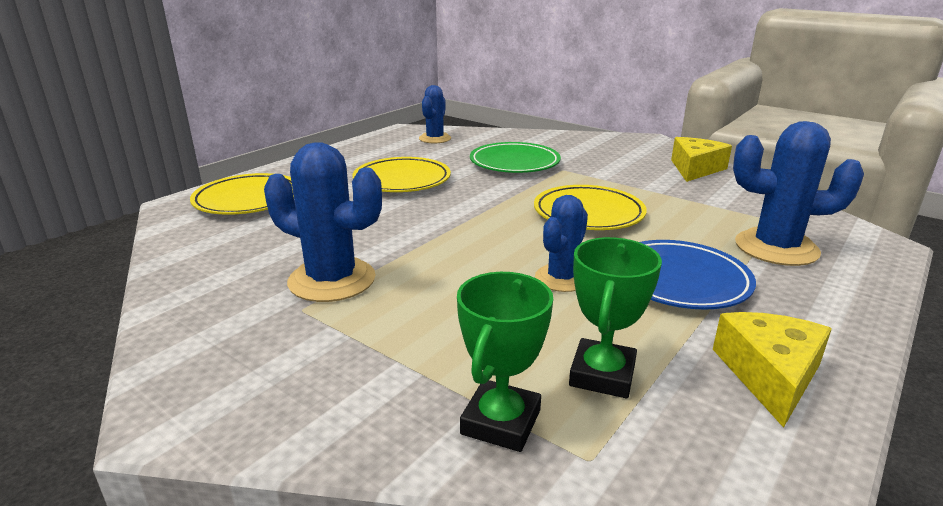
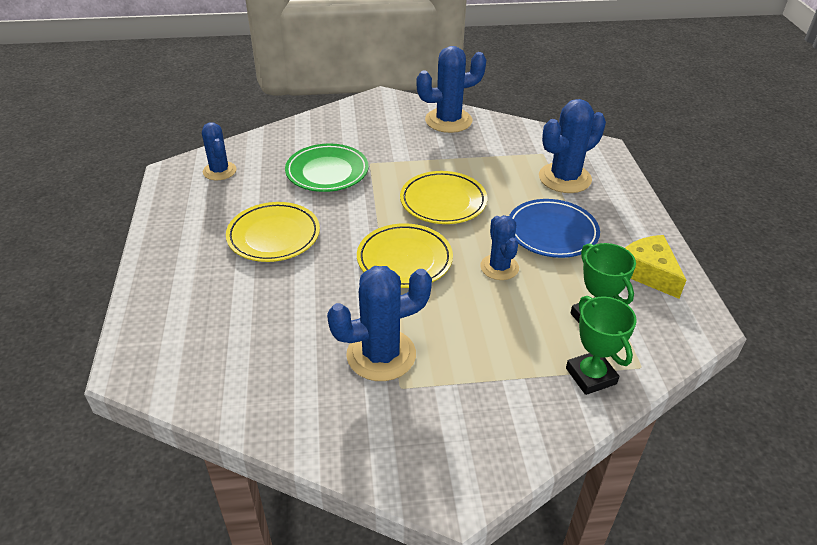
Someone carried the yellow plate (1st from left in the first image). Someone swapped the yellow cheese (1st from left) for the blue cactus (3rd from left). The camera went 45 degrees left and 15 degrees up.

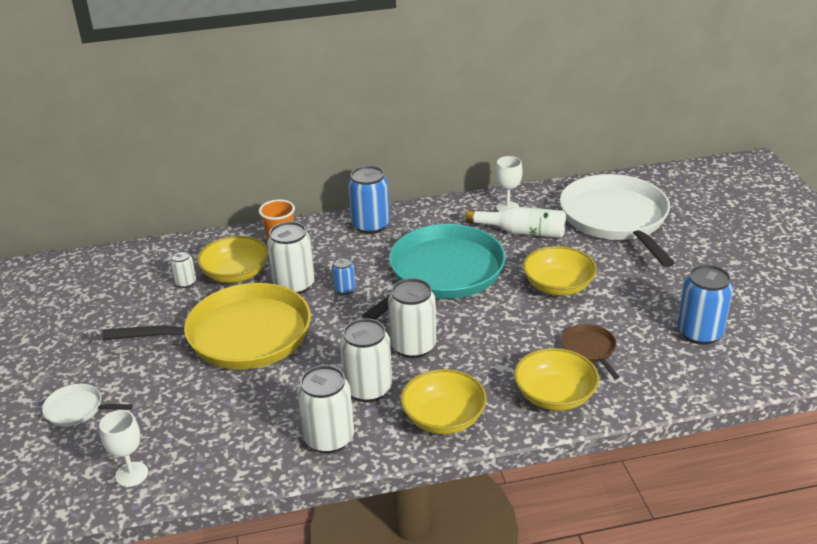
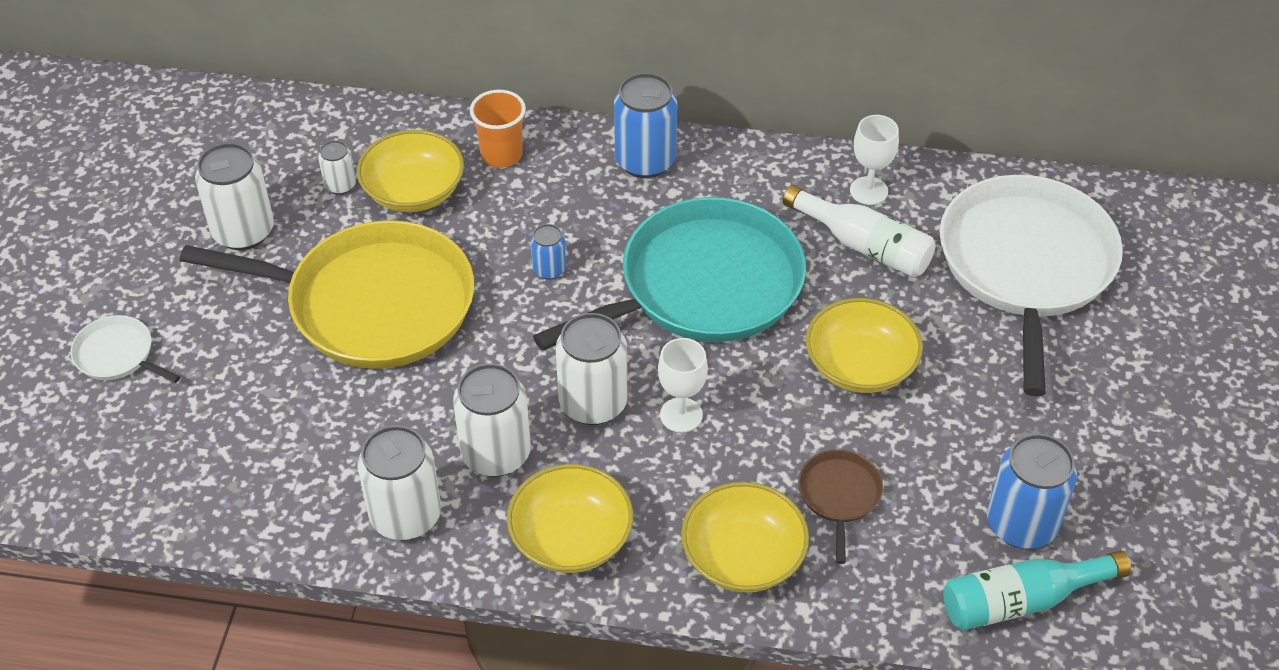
Someone put down the turquoise bottle. Someone carried the white goblet (1st from left). Someone carried the white can (2nd from left in the first image). The camera went 20 degrees right and 15 degrees up.

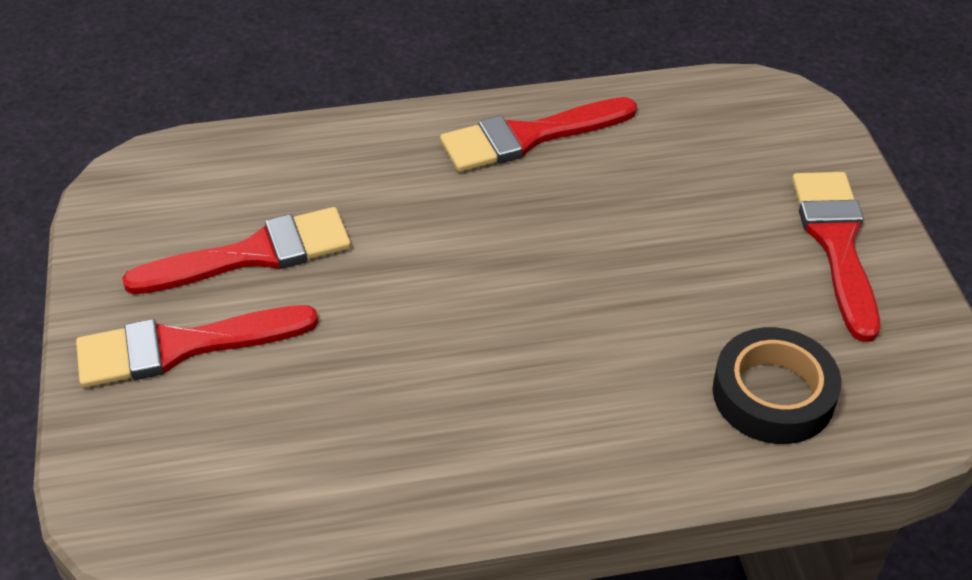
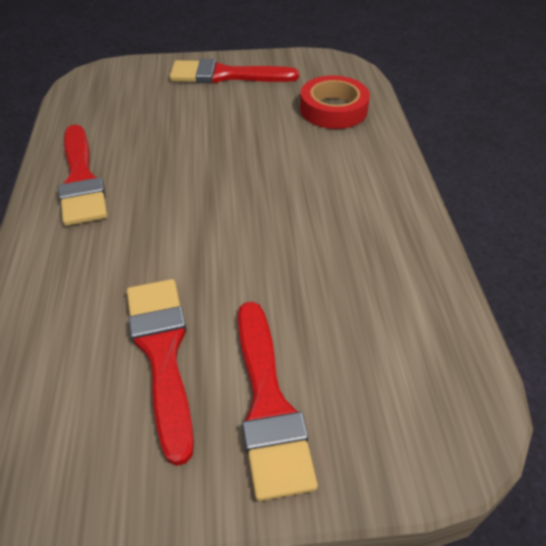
Someone repainted the black tape, which became the red tape. The camera went 85 degrees left and 0 degrees up.

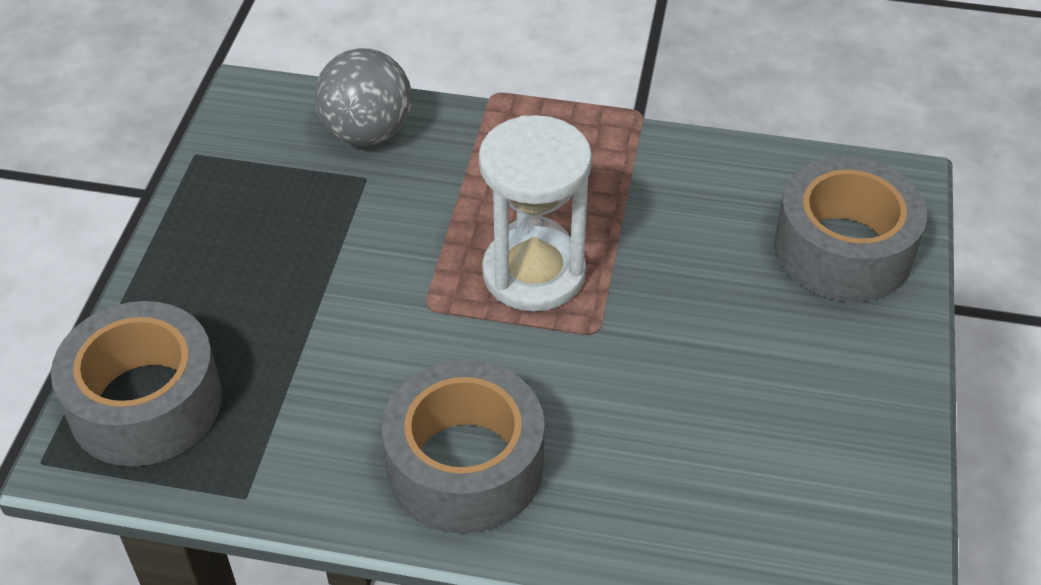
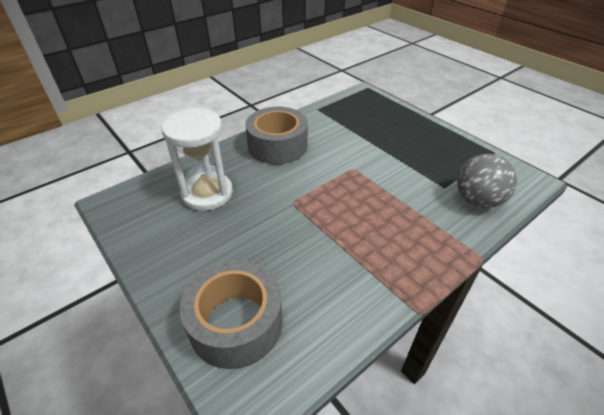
Someone took away the grey tape (1st from left). Someone carried the white hourglass. The camera went 130 degrees right and 5 degrees down.

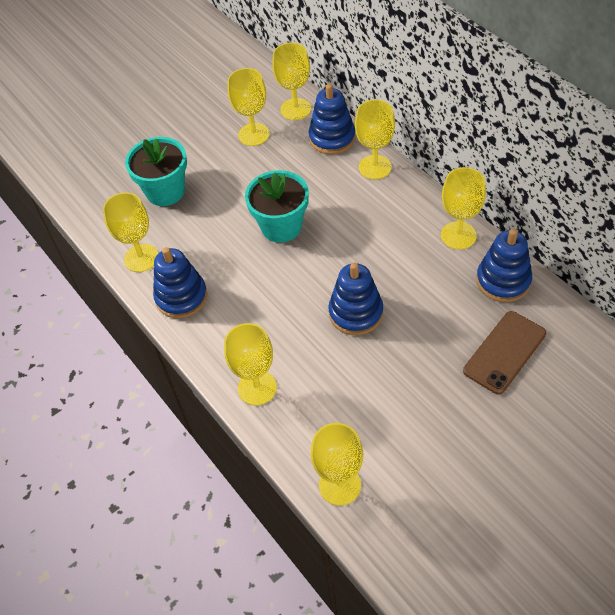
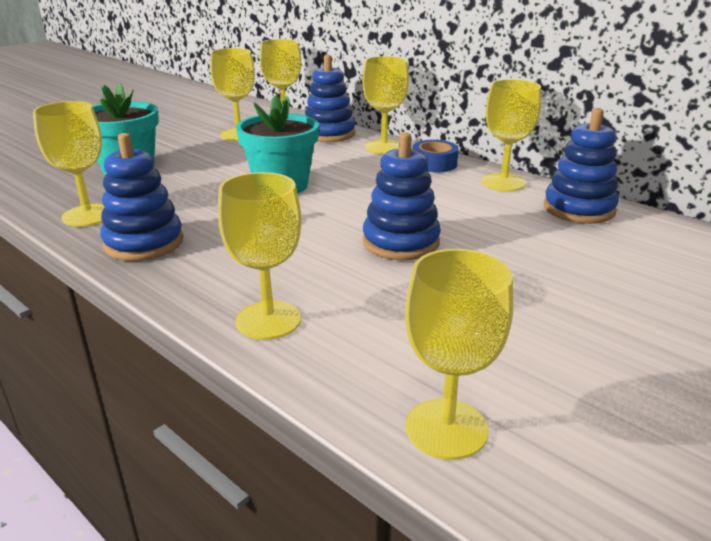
Someone took away the brown phone. Someone put down the blue tape. The camera went 15 degrees left and 25 degrees down.

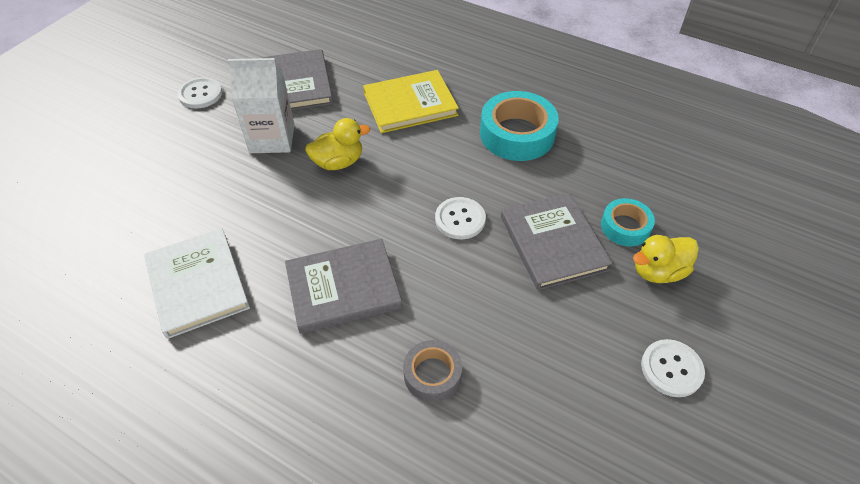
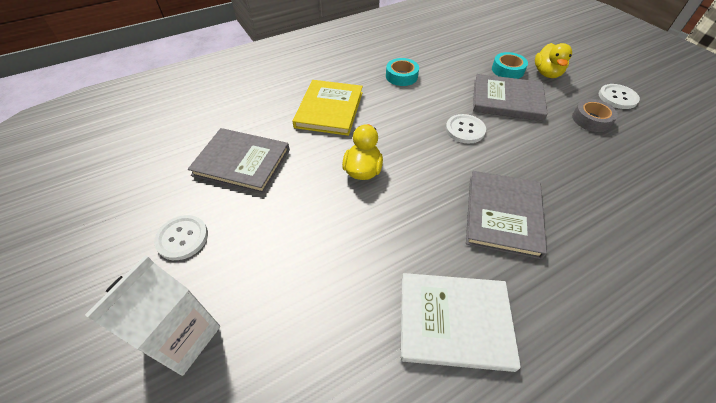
Someone carried the white carton. Someone carried the grey tape. Someone scaled the turquoise tape (1st from left) by 0.58. The camera went 60 degrees left and 0 degrees up.

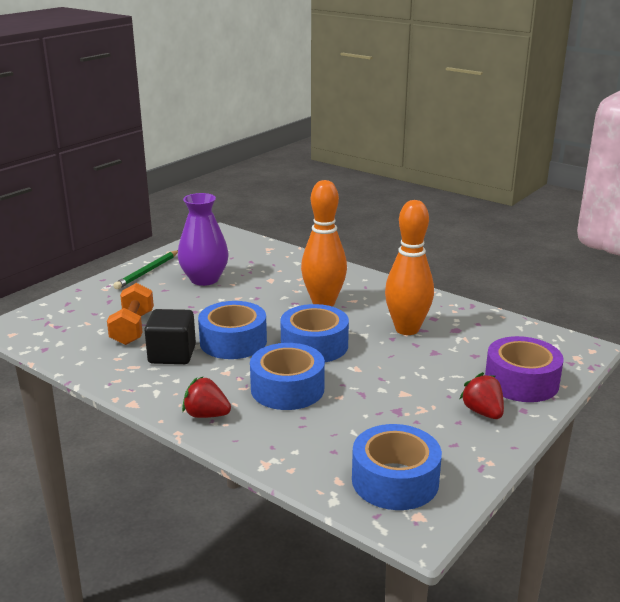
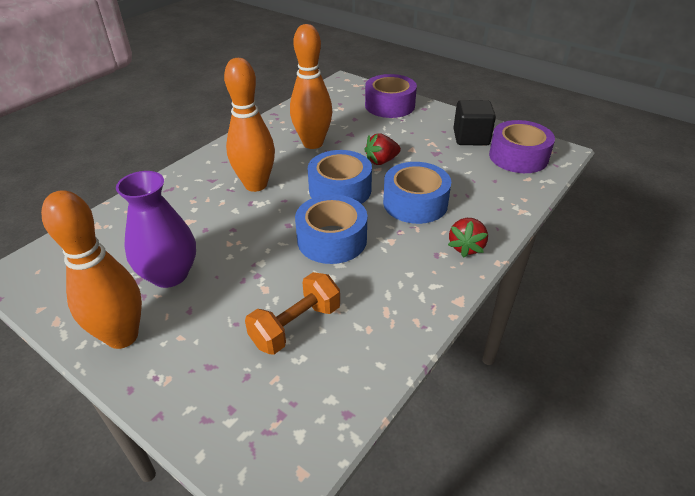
Someone carried the black cube. Someone carried the red strawberry (2nd from left in the first image). Someone swapped the green pencil for the orange bowling pin (1st from left). Someone repainted the blue tape (4th from left), which became the purple tape (2nd from left). Someone rotated the orange dumbbell by 45 degrees counterclockwise. The camera went 90 degrees left and 15 degrees up.

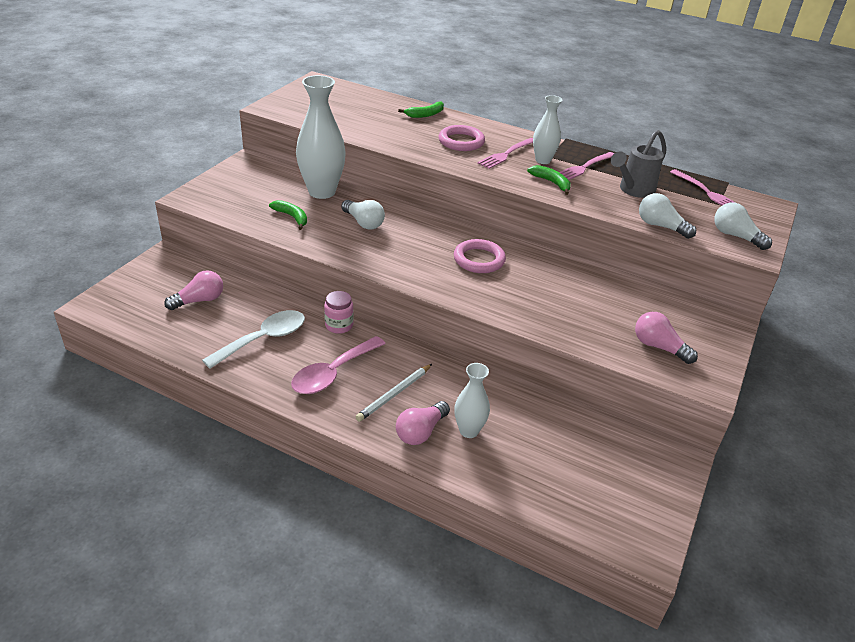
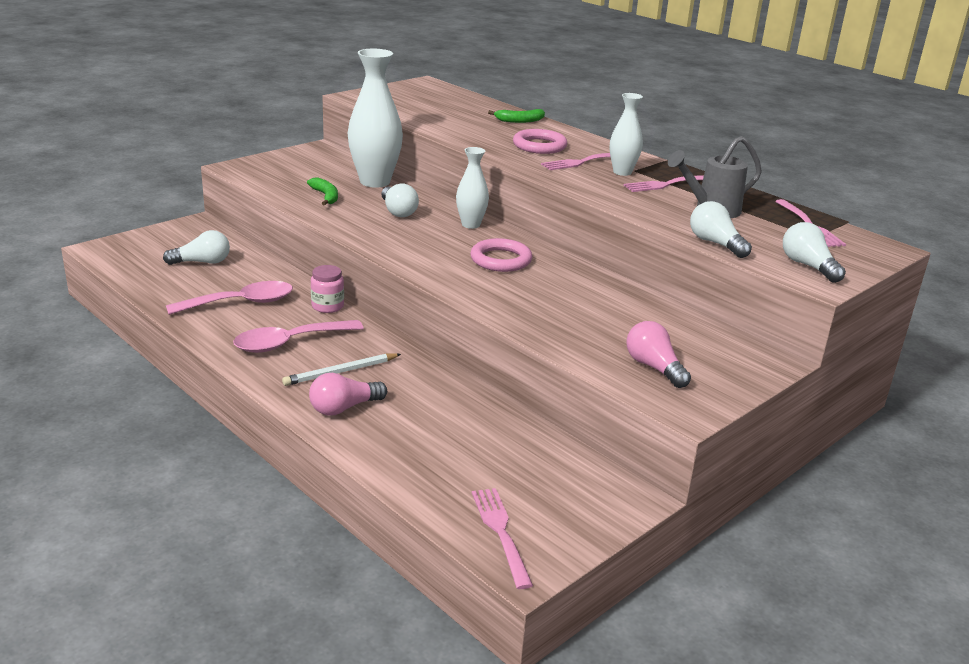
Someone took away the green banana (3rd from left). Someone put down the pink fork (1st from left). Someone carried the white vase (2nd from left). Someone repainted the pink light bulb (1st from left), which became the white light bulb (1st from left). Someone repainted the white spoon, which became the pink spoon (1st from left). The camera went 20 degrees right and 10 degrees down.

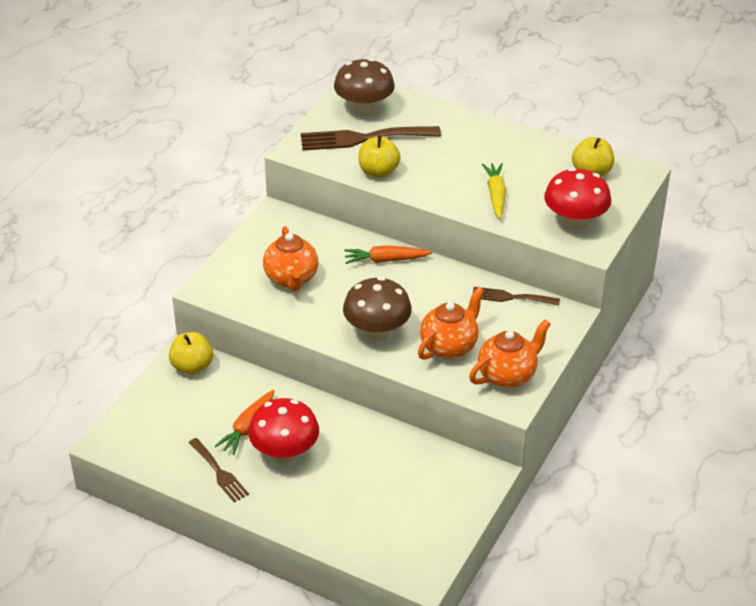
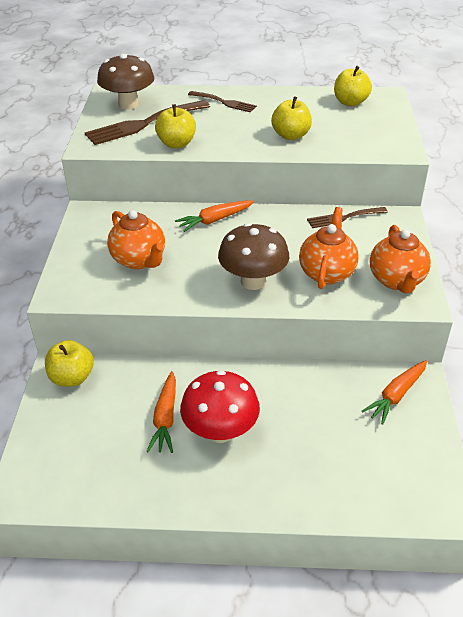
Someone took away the red mushroom (2nd from left). Someone put down the orange carrot (3rd from left). Someone carried the brown fork (1st from left in the first image). Someone swapped the yellow carrot for the yellow apple (3rd from left). Someone rotated the orange teapot (3rd from left) by 150 degrees clockwise. The camera went 25 degrees left and 0 degrees up.

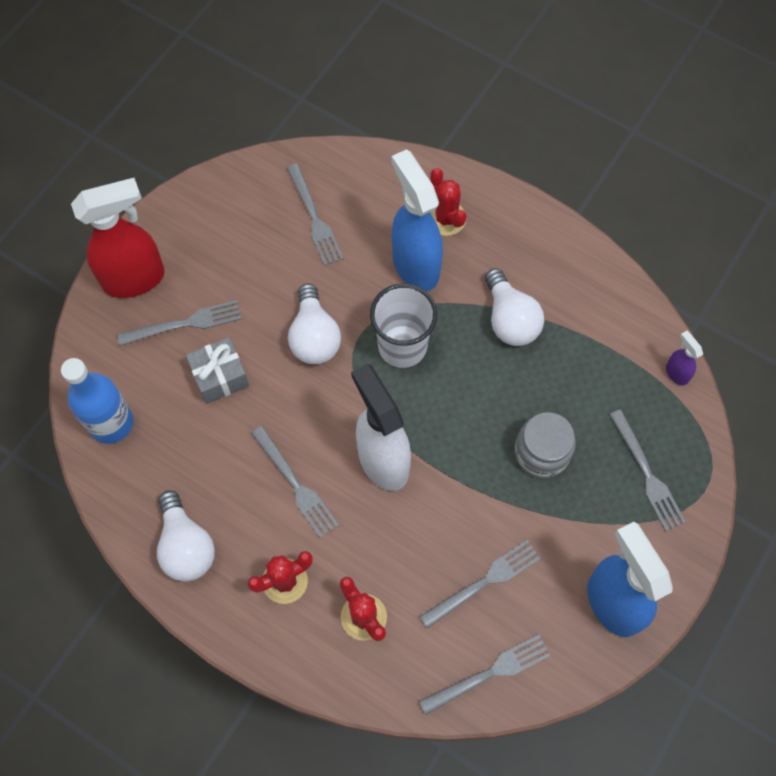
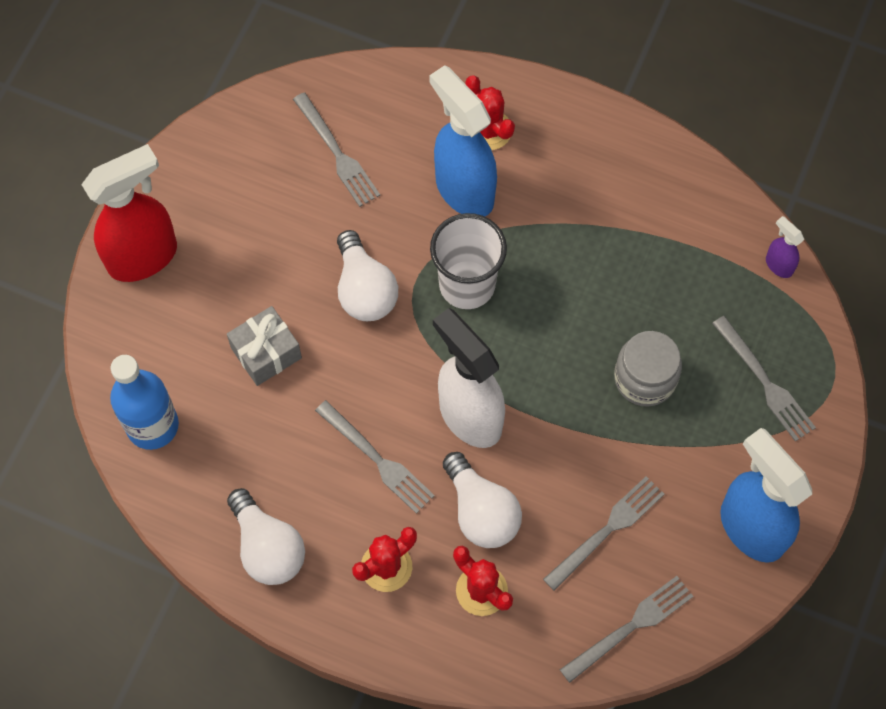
Someone took away the grey fork (1st from left). Someone carried the white light bulb (3rd from left). The camera went 10 degrees left and 0 degrees up.

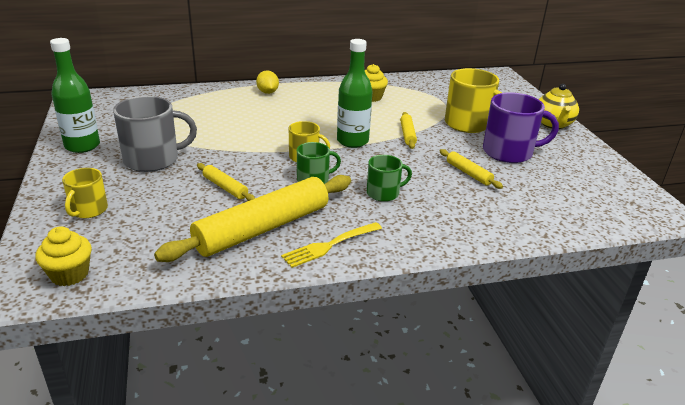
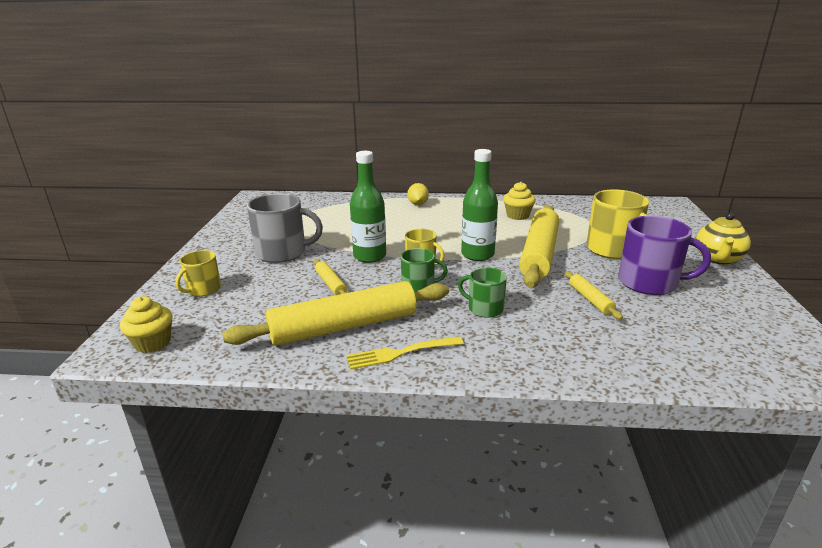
Someone carried the green bottle (1st from left). Someone rotated the green mug (2nd from left) by 150 degrees counterclockwise. Someone scaled the yellow rolling pin (3rd from left) by 2.24. The camera went 20 degrees right and 5 degrees down.

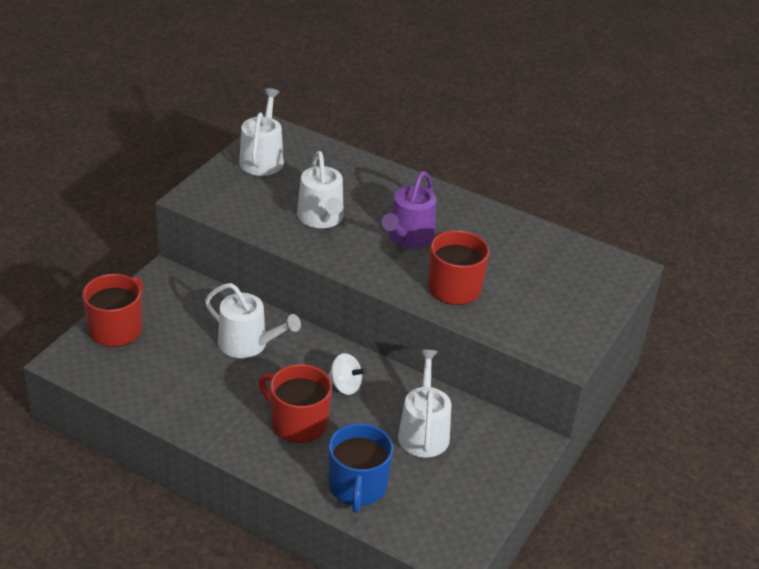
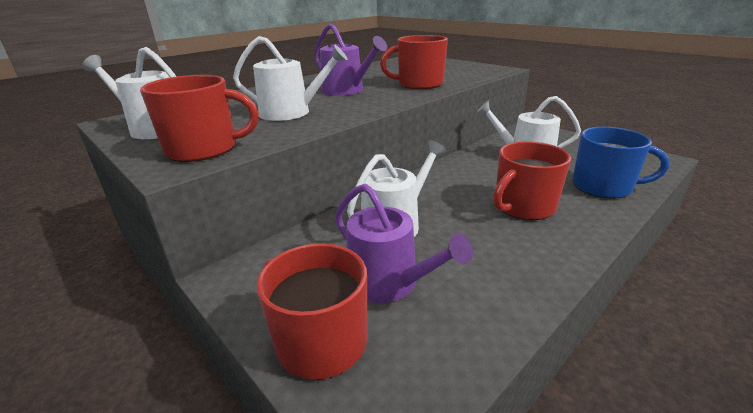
Someone took away the white spinning top. Someone put down the red mug (1st from left). Someone put down the purple watering can (2nd from left). The camera went 70 degrees left and 10 degrees down.

